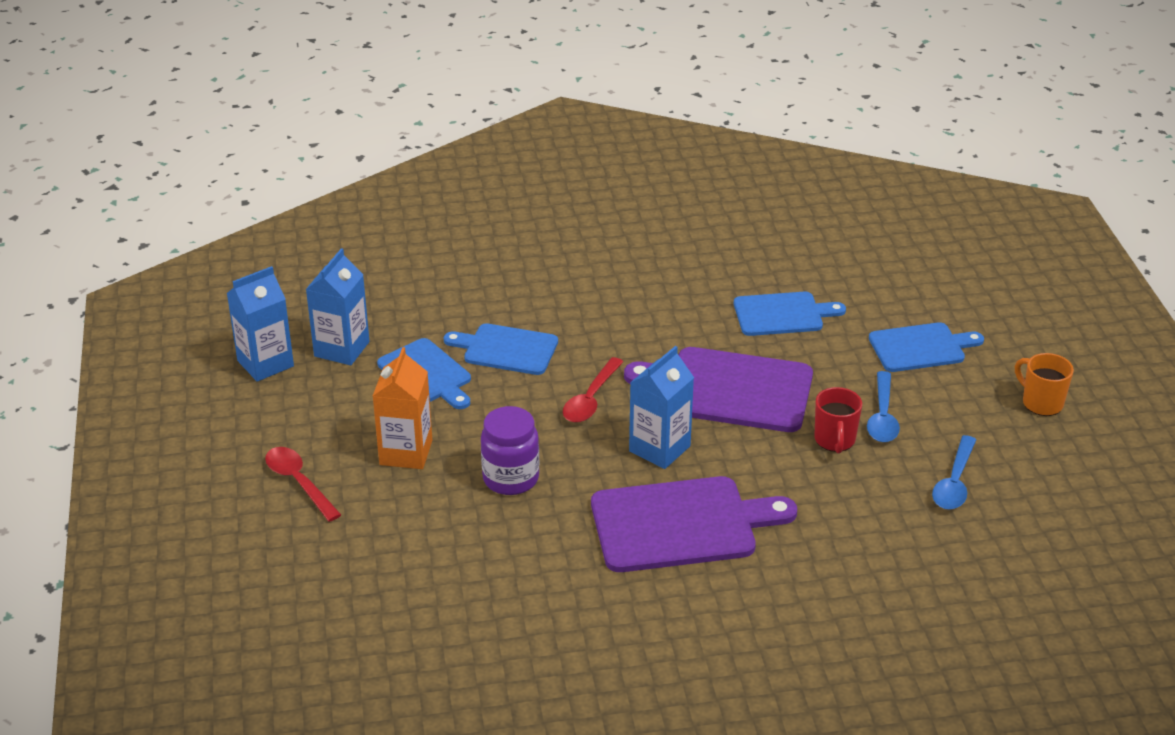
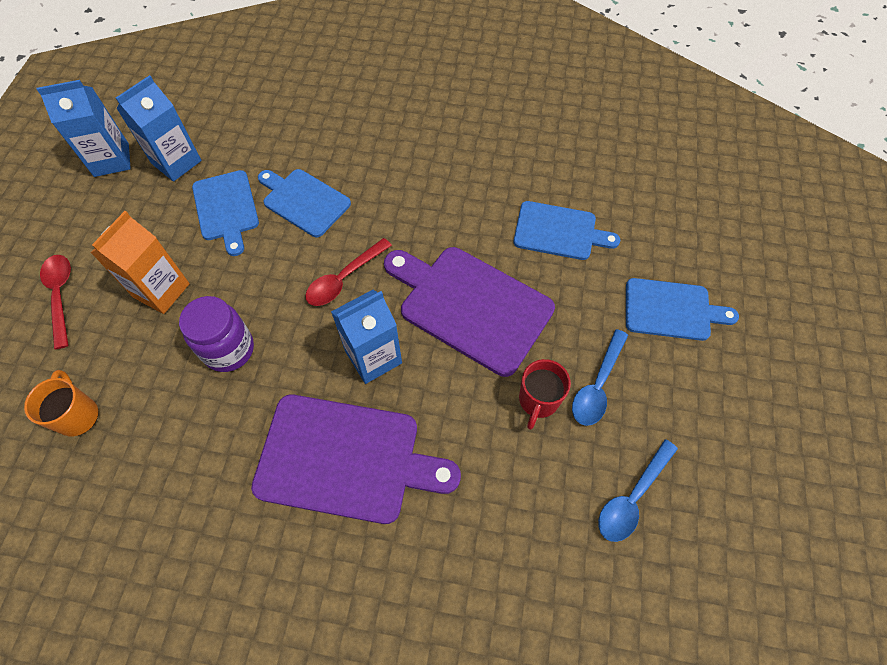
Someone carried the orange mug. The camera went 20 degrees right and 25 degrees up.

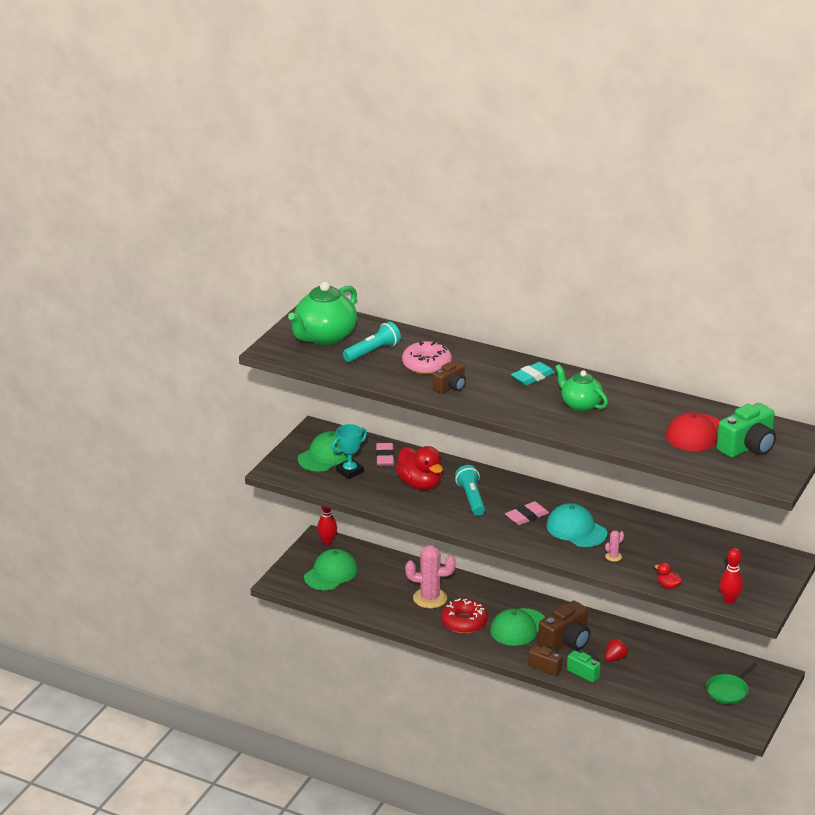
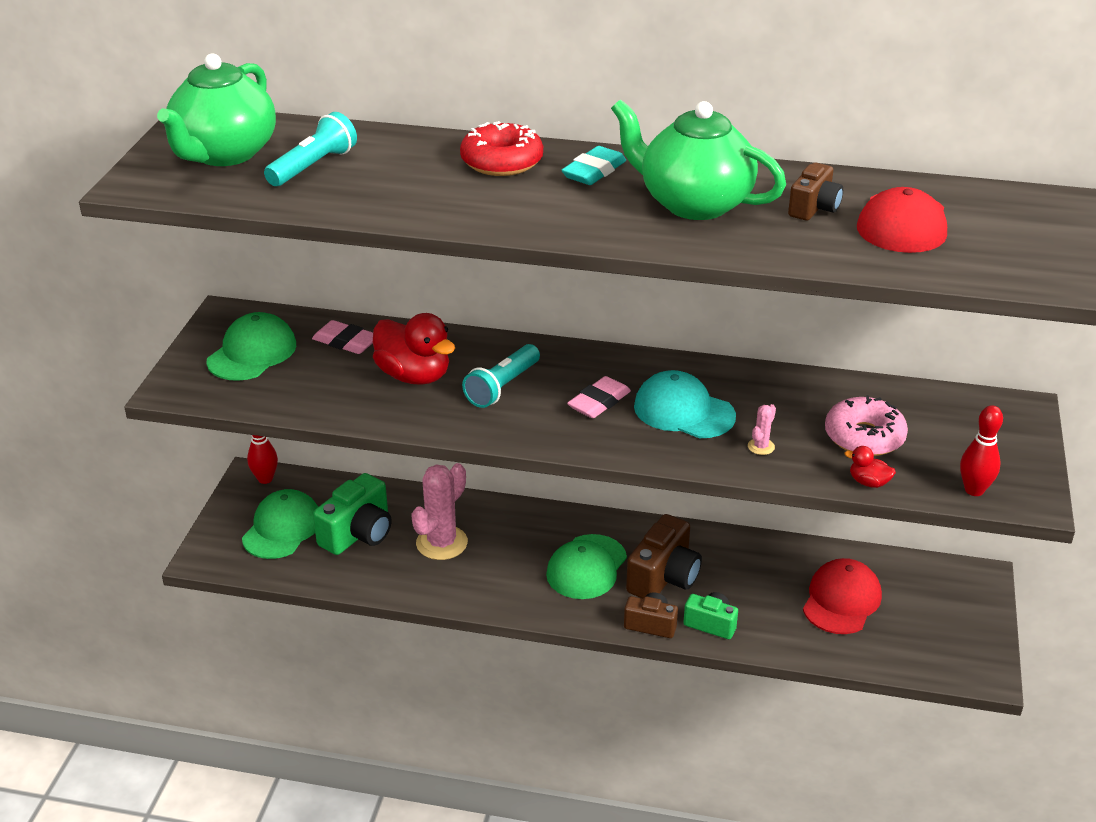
Someone took away the turquoise trophy. Someone took away the red strawberry. Someone took away the green pan. Someone put down the red cap (1st from left). Someone carried the pink donut. Someone carried the brown camera (1st from left in the first image). Someone carried the red donut. Someone carried the green camera (2nd from left in the first image). Someone rotated the pink eraser (1st from left) by 45 degrees counterclockwise. Someone rotated the pink cactus (1st from left) by 45 degrees counterclockwise. Someone rotated the turquoise flashlight (2nd from left) by 120 degrees counterclockwise. Someone scaled the green teapot (2nd from left) by 1.60. The camera went 15 degrees left and 5 degrees up.

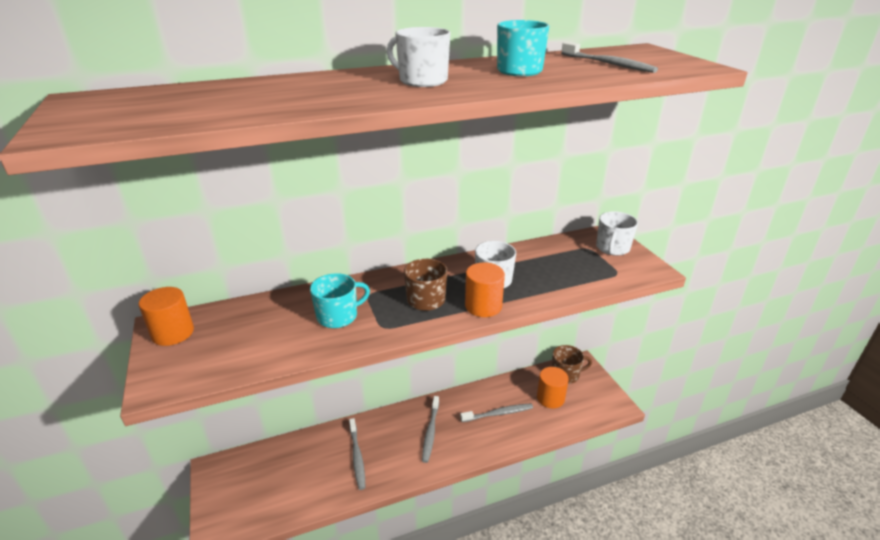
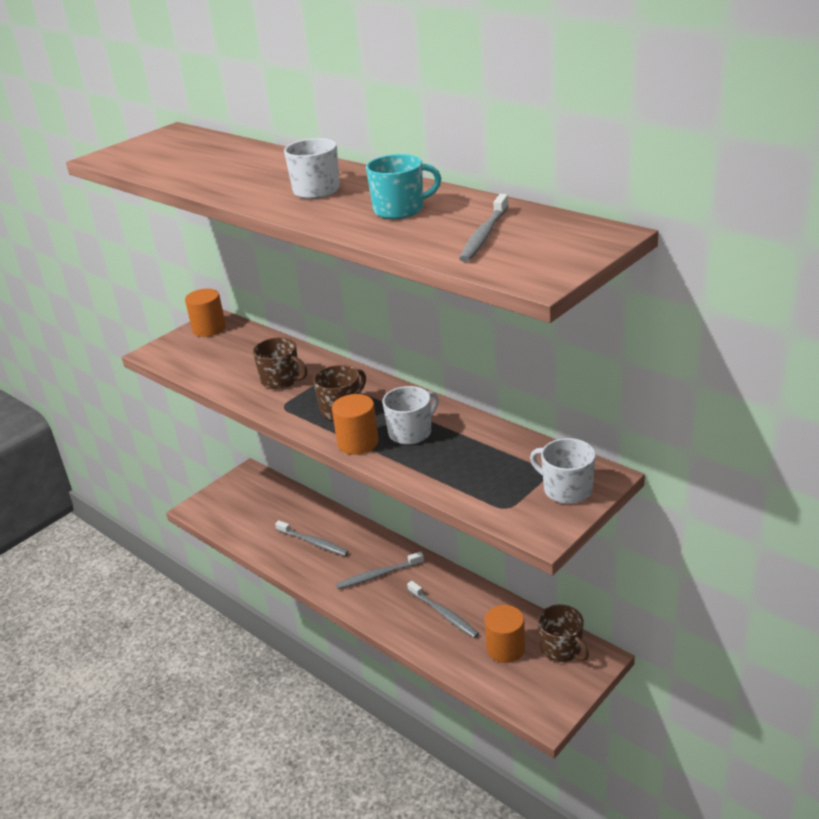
Someone repainted the turquoise mug (1st from left), which became the brown mug (1st from left). Someone rotated the grey toothbrush (1st from left) by 105 degrees counterclockwise. Someone rotated the white mug (3rd from left) by 45 degrees clockwise. The camera went 65 degrees right and 0 degrees up.

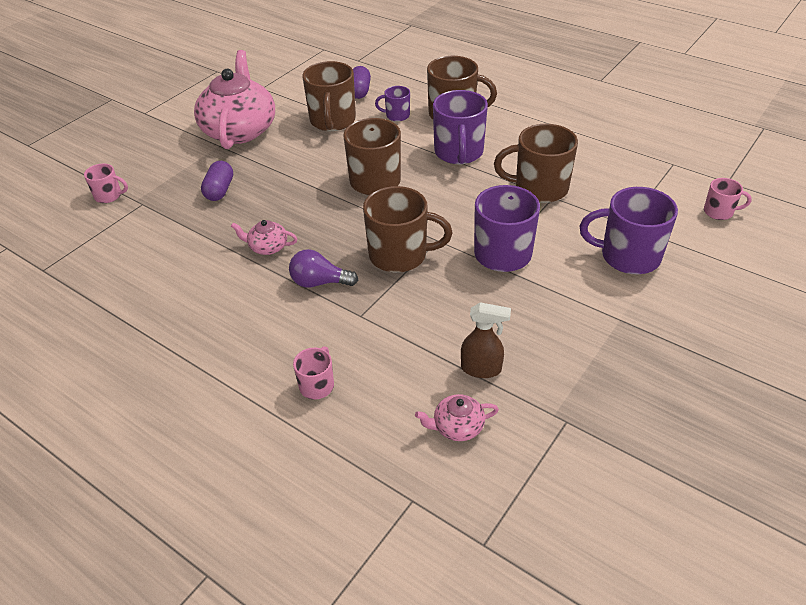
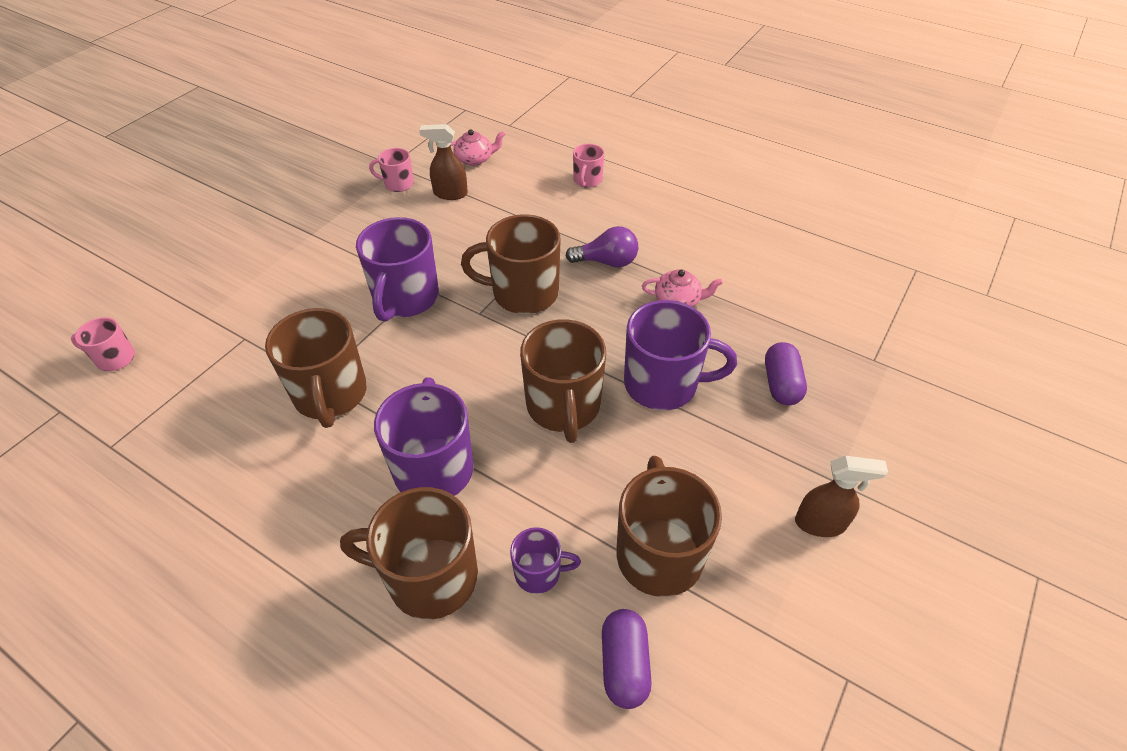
Someone carried the pink mug (1st from left in the first image). Someone carried the purple mug (4th from left). Someone swapped the pink teapot (1st from left) for the brown spray bottle (2nd from left). Someone rotated the brown mug (5th from left in the first image) by 75 degrees clockwise. The camera went 175 degrees right and 5 degrees up.

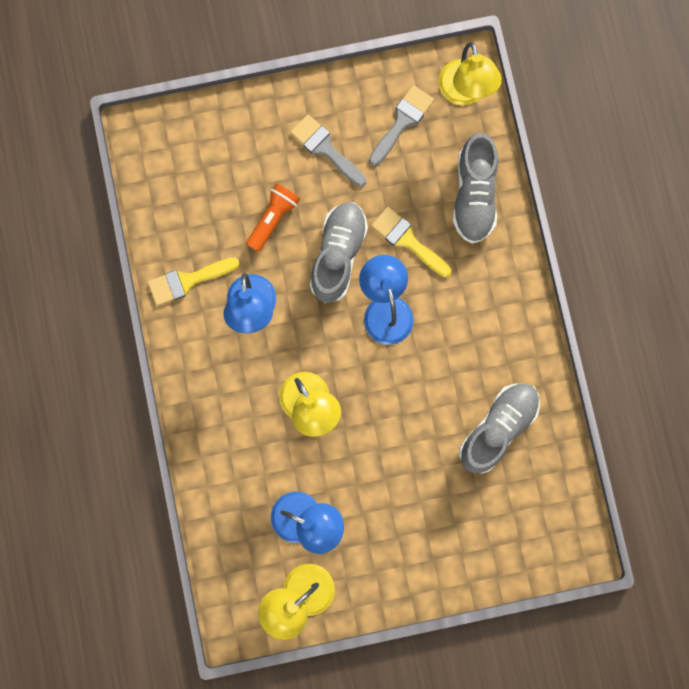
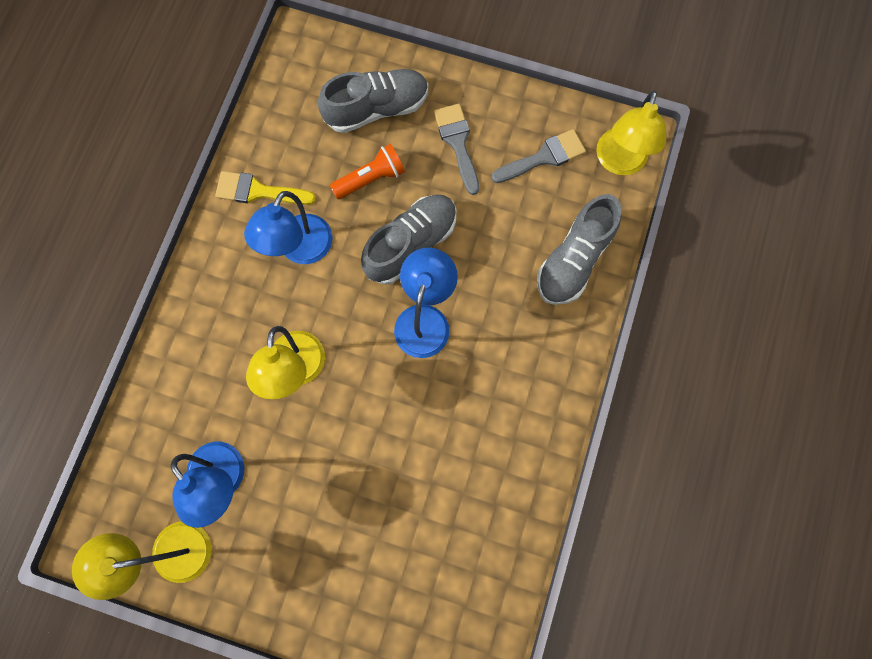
Someone took away the yellow brush (2nd from left). Someone carried the grey shoe (3rd from left in the first image). The camera went 30 degrees right and 5 degrees down.

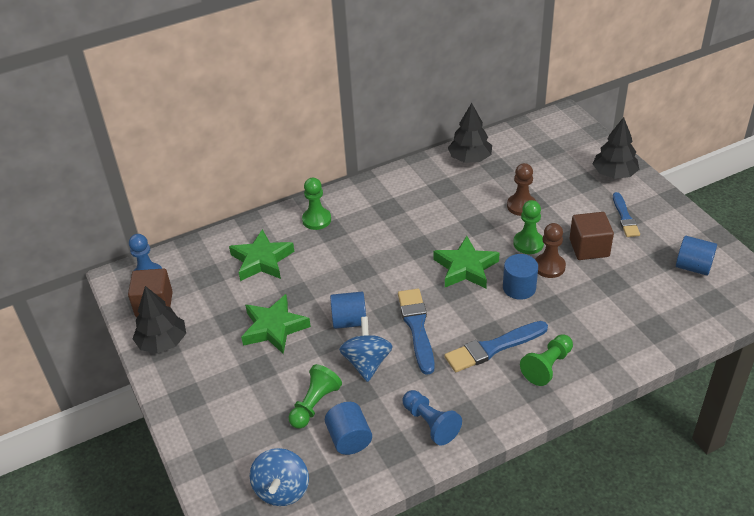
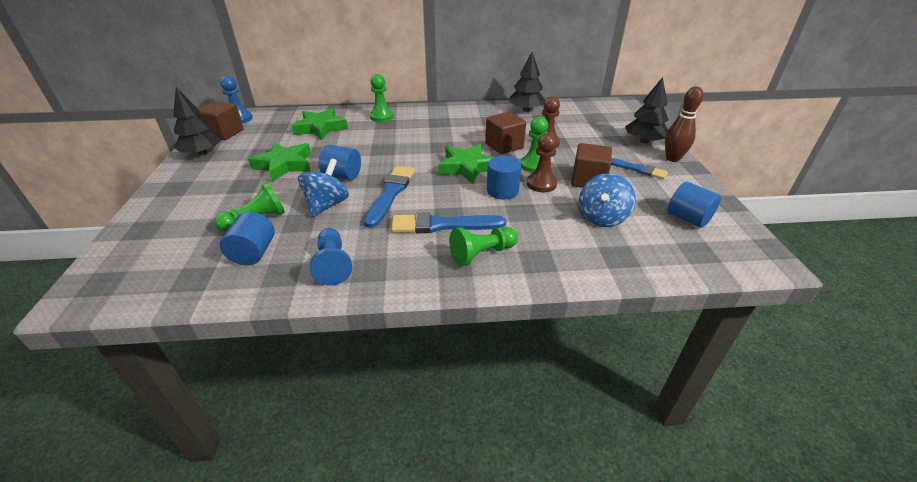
Someone put down the brown cube (2nd from left). Someone put down the brown bowling pin. Someone carried the blue spinning top (1st from left in the first image). Someone rotated the blue brush (3rd from left) by 75 degrees counterclockwise. The camera went 20 degrees right and 5 degrees down.

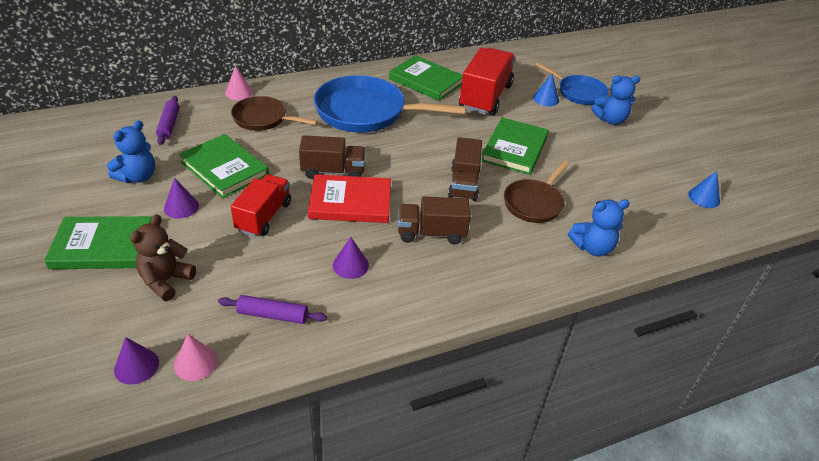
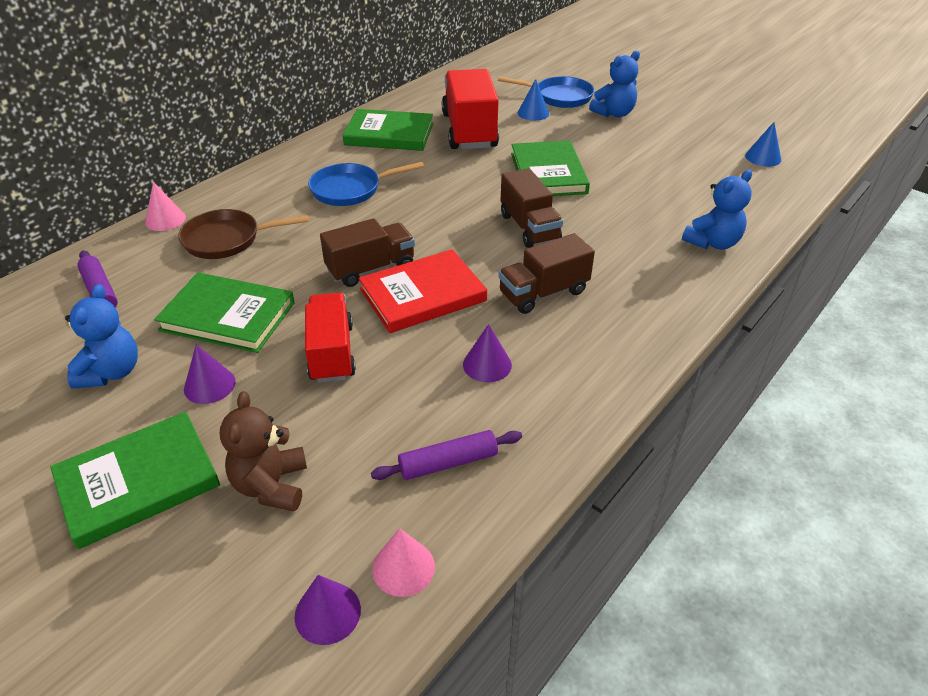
Someone took away the brown pan (2nd from left). Someone scaled the blue pan (1st from left) by 0.58. The camera went 25 degrees left and 0 degrees up.

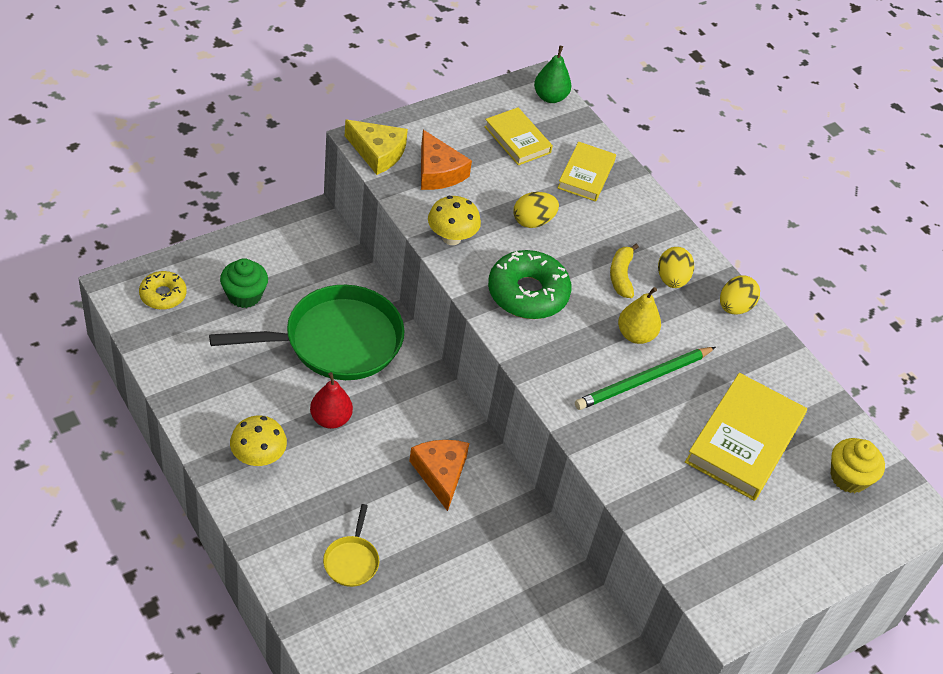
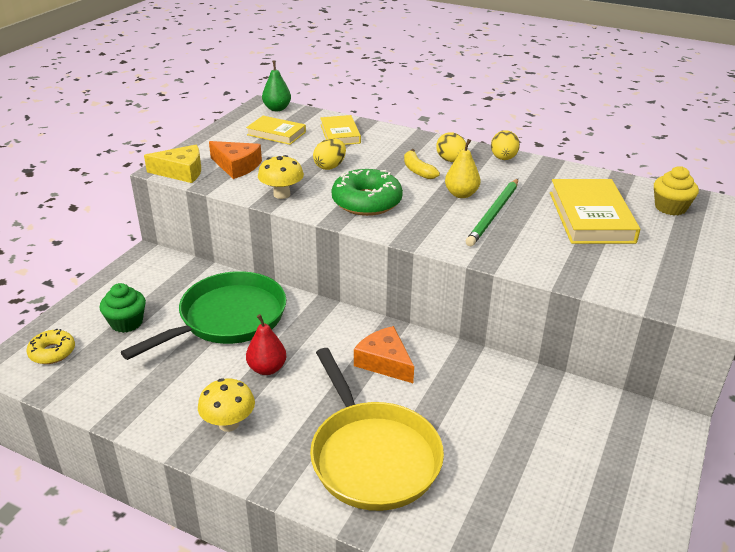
Someone scaled the yellow pan by 2.34. The camera went 25 degrees left and 15 degrees down.

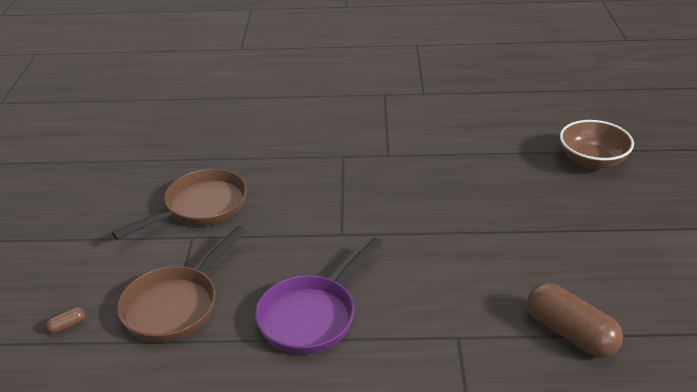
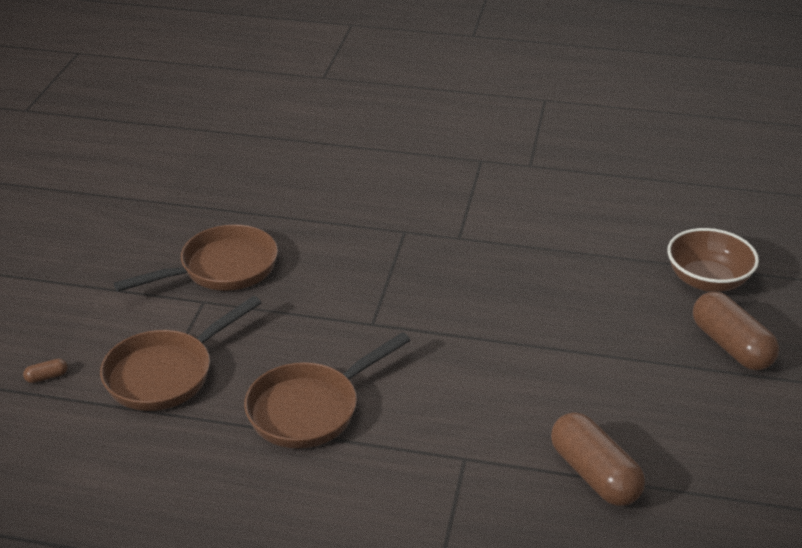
Someone put down the brown capsule (3rd from left). Someone repainted the purple pan, which became the brown pan (3rd from left). The camera went 10 degrees right and 0 degrees up.

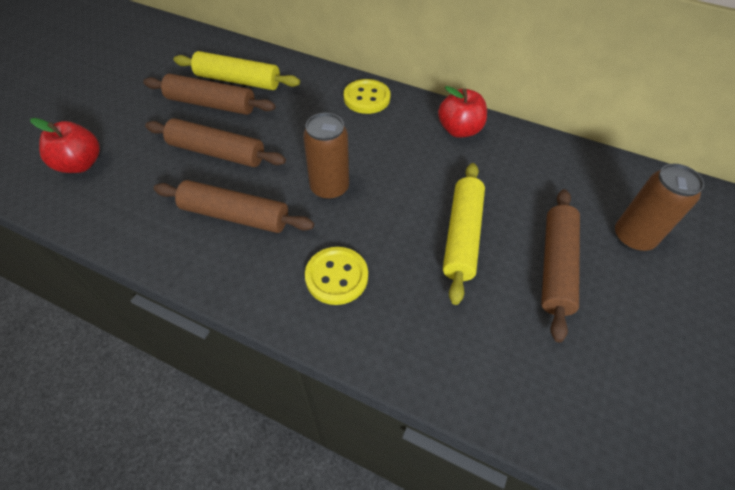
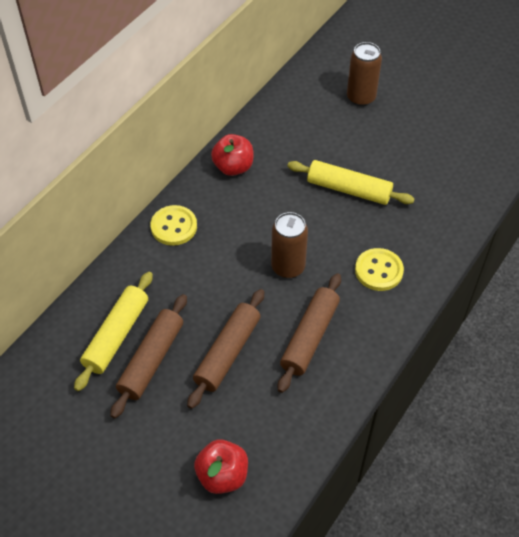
Someone took away the brown rolling pin (4th from left). The camera went 80 degrees left and 0 degrees up.

